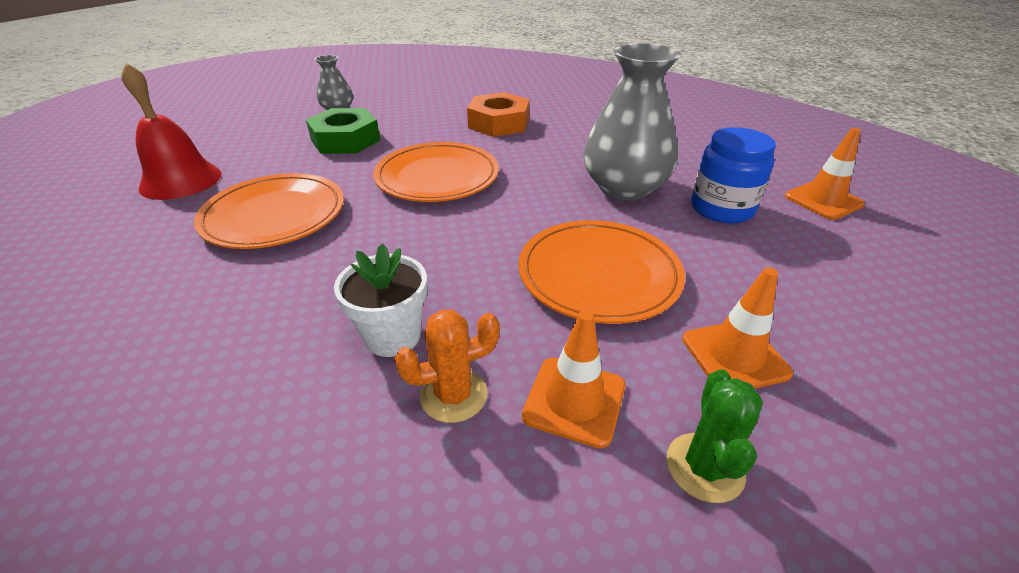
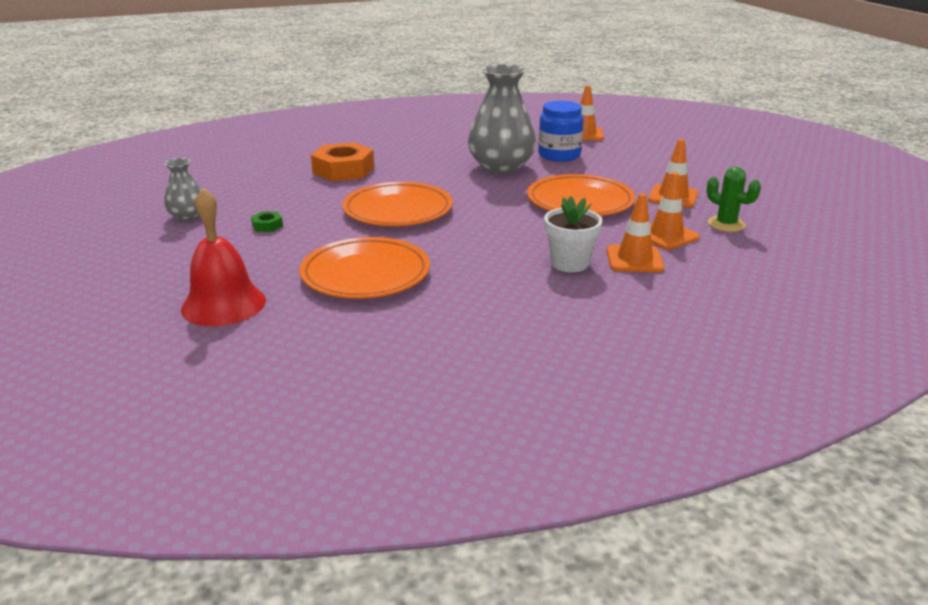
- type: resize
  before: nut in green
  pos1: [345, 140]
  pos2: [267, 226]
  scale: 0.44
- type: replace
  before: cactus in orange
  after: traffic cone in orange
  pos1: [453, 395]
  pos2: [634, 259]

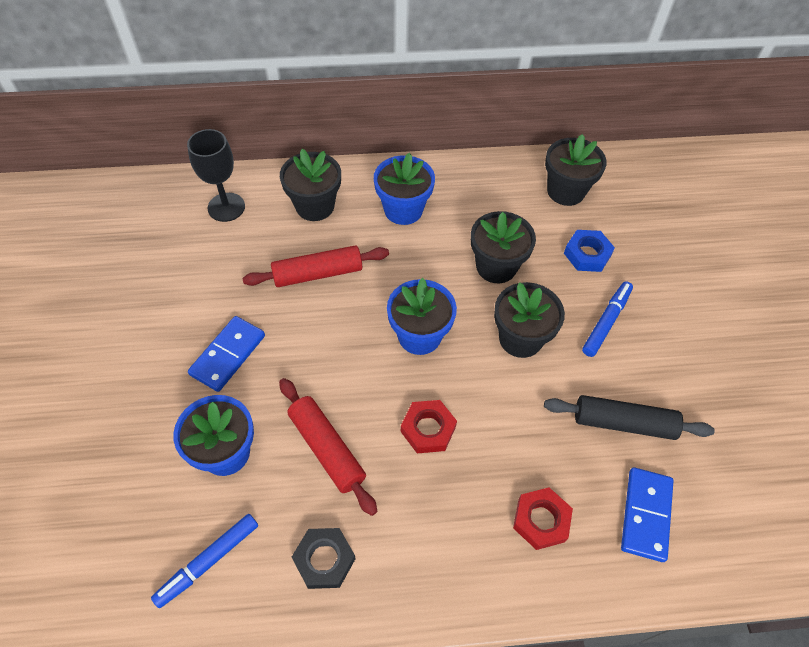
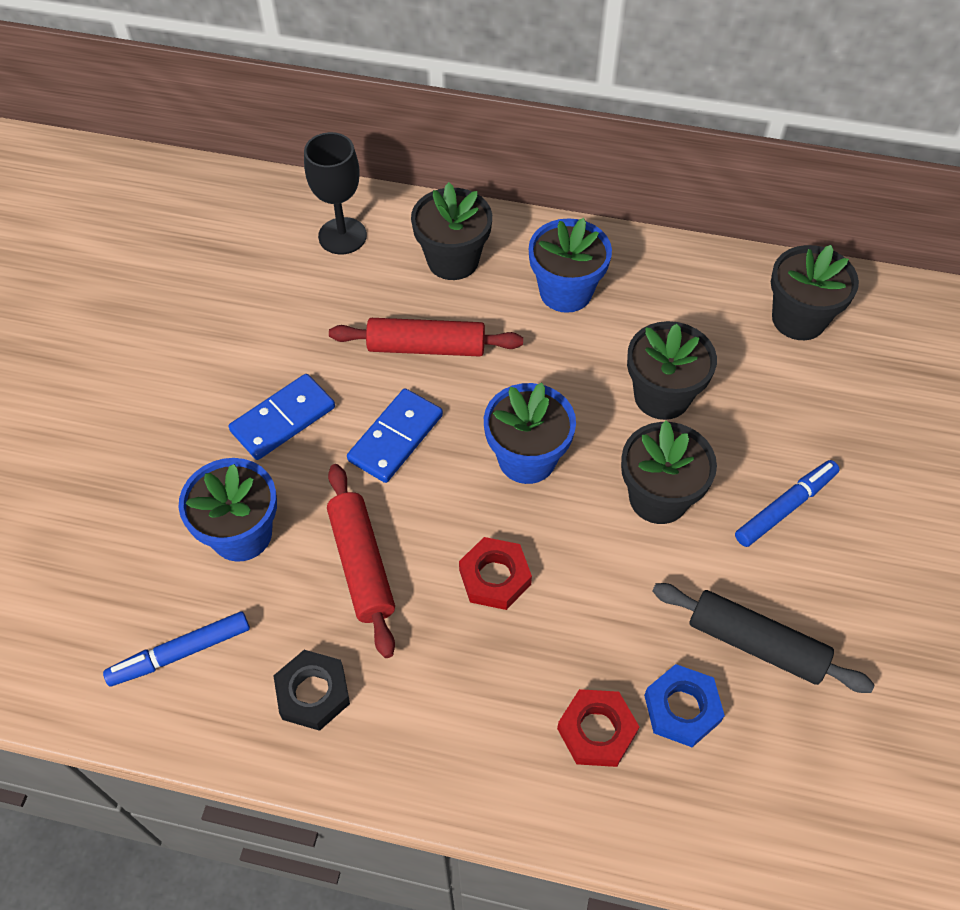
- type: move
  before: nut in blue
  pos1: [587, 254]
  pos2: [682, 708]
- type: move
  before: domino in blue
  pos1: [646, 515]
  pos2: [396, 438]

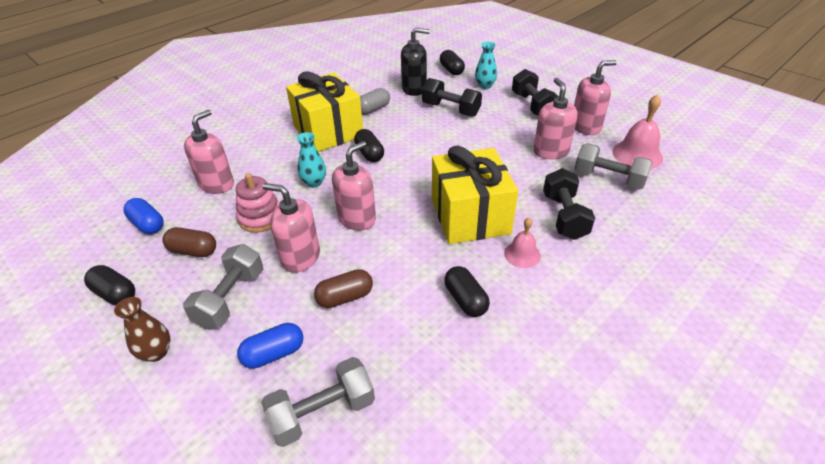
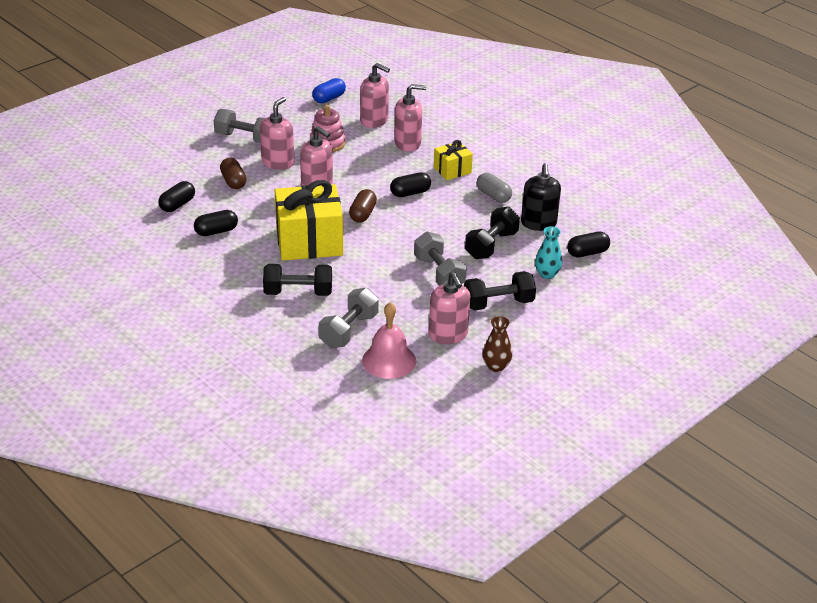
- type: resize
  before: gift in yellow
  pos1: [328, 131]
  pos2: [452, 170]
  scale: 0.51
- type: move
  before: soap dispenser in pink
  pos1: [550, 151]
  pos2: [408, 143]
- type: delete
  before: vase in turquoise
  pos1: [314, 182]
- type: delete
  before: bell in pink
  pos1: [522, 254]
- type: move
  before: capsule in brown
  pos1: [193, 251]
  pos2: [363, 214]
- type: move
  before: capsule in black
  pos1: [115, 294]
  pos2: [177, 205]
- type: move
  before: vase in brown
  pos1: [156, 352]
  pos2: [496, 366]
- type: delete
  before: capsule in blue
  pos1: [274, 354]
- type: move
  before: dumbbell in grey
  pos1: [322, 412]
  pos2: [439, 273]

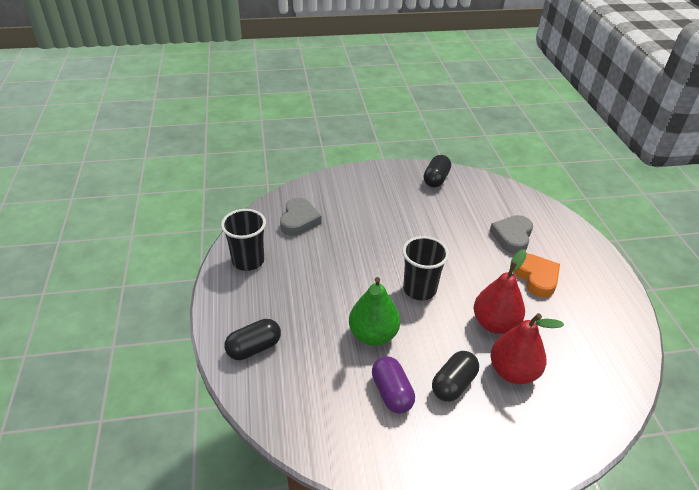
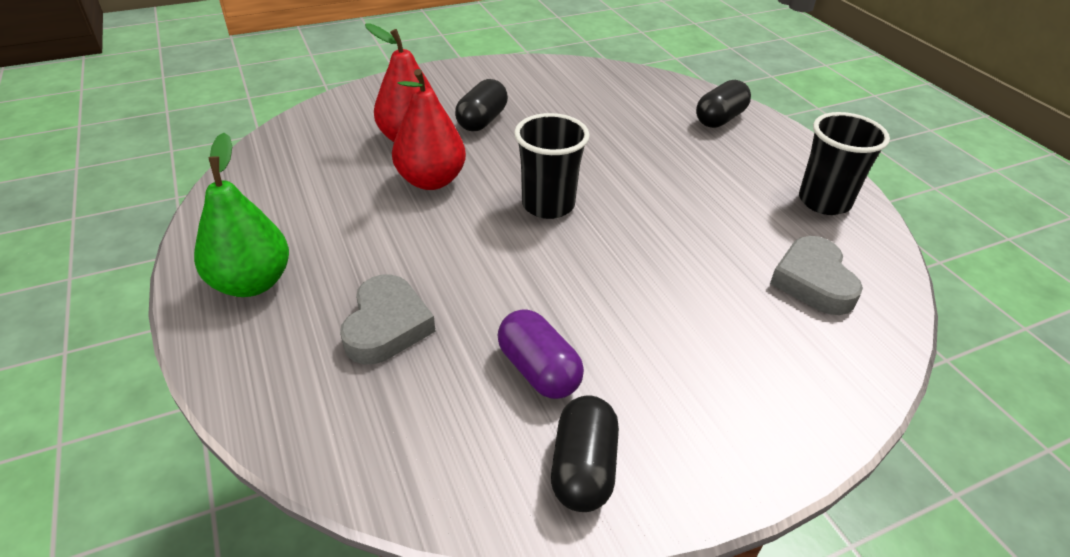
- type: delete
  before: heart in orange
  pos1: [536, 277]
- type: move
  before: pear in green
  pos1: [373, 335]
  pos2: [252, 283]
- type: move
  before: capsule in purple
  pos1: [391, 393]
  pos2: [538, 370]

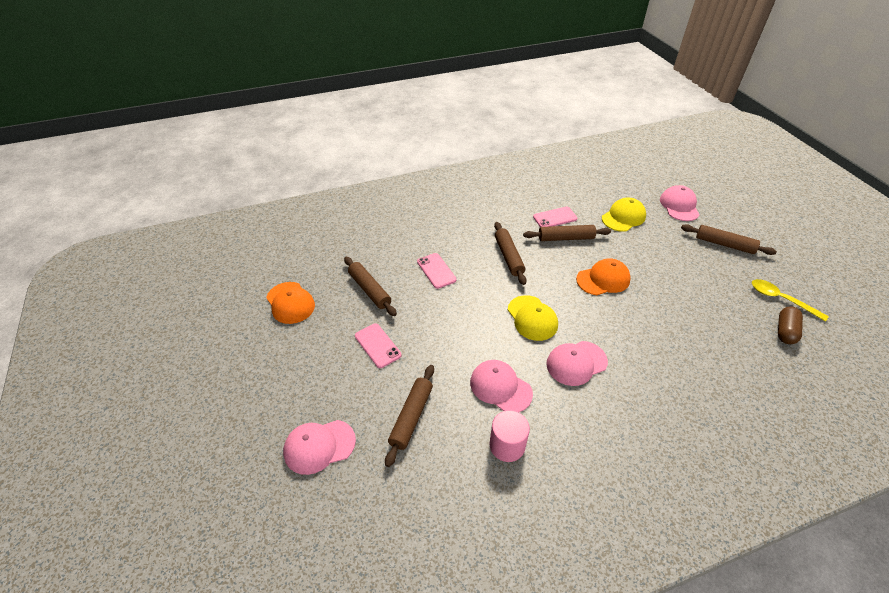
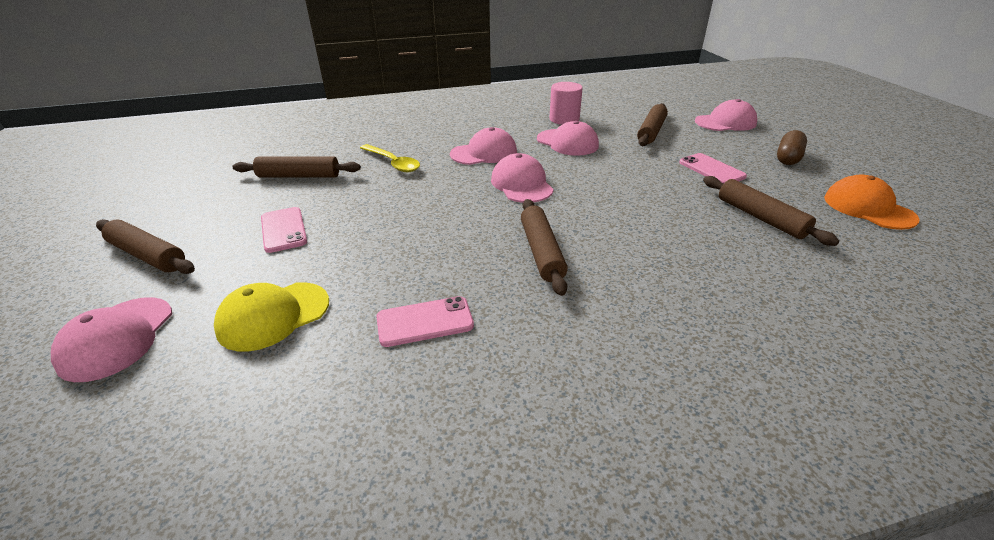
- type: move
  before: rolling pin in brown
  pos1: [566, 238]
  pos2: [299, 176]
- type: move
  before: phone in pink
  pos1: [436, 271]
  pos2: [283, 230]
- type: delete
  before: cap in orange
  pos1: [603, 279]
- type: move
  before: spoon in yellow
  pos1: [780, 299]
  pos2: [393, 163]
- type: recolor
  before: cap in yellow
  after: cap in pink
  pos1: [532, 318]
  pos2: [521, 184]
- type: move
  before: capsule in brown
  pos1: [785, 331]
  pos2: [788, 158]

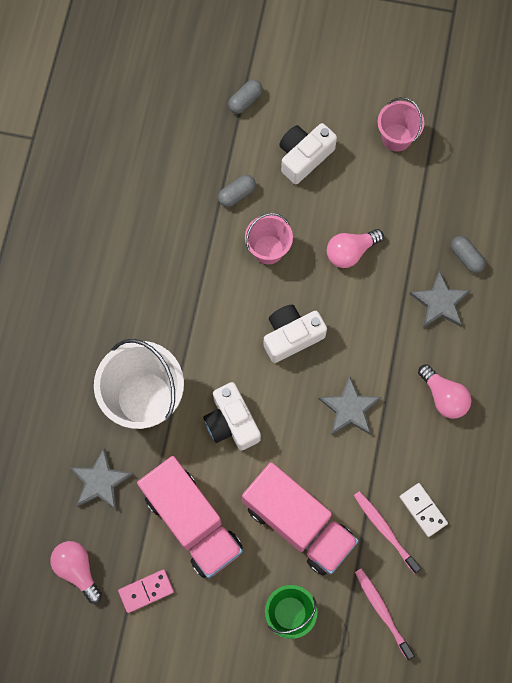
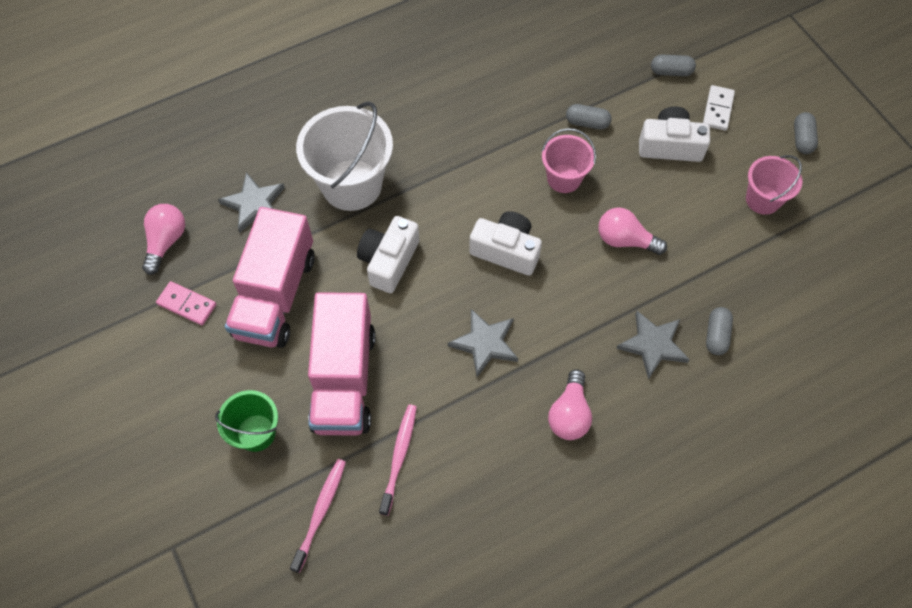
- type: move
  before: domino in white
  pos1: [423, 510]
  pos2: [718, 109]
- type: insert
  after: capsule in grey
  pos2: [802, 139]

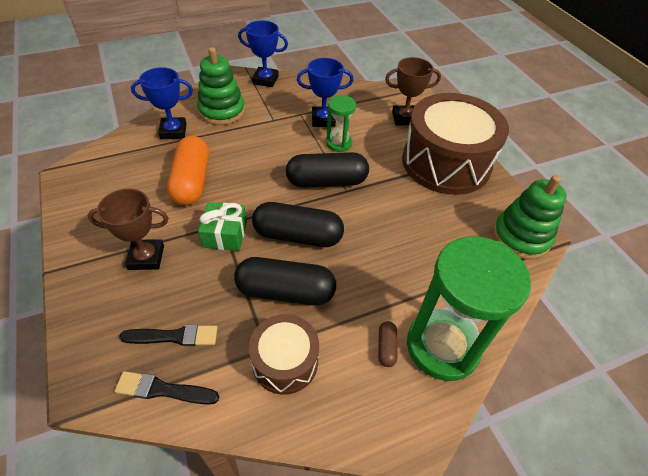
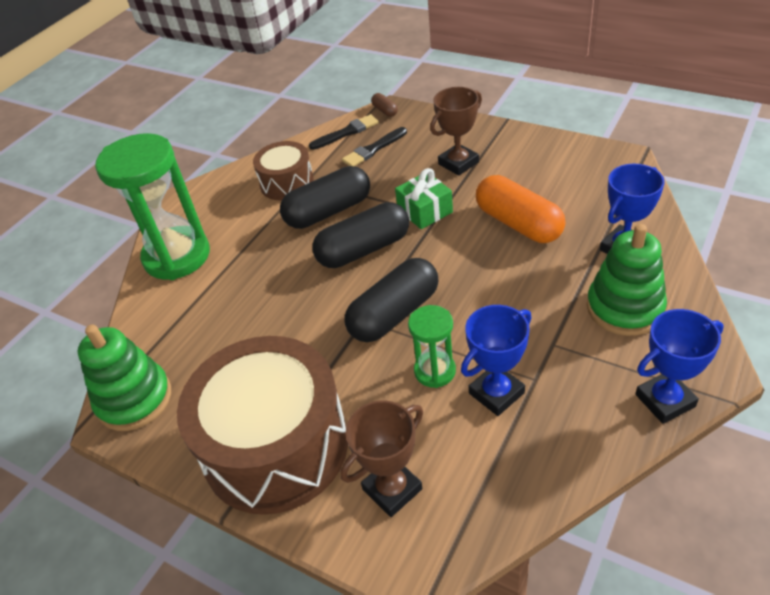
- type: move
  before: capsule in brown
  pos1: [386, 347]
  pos2: [385, 111]

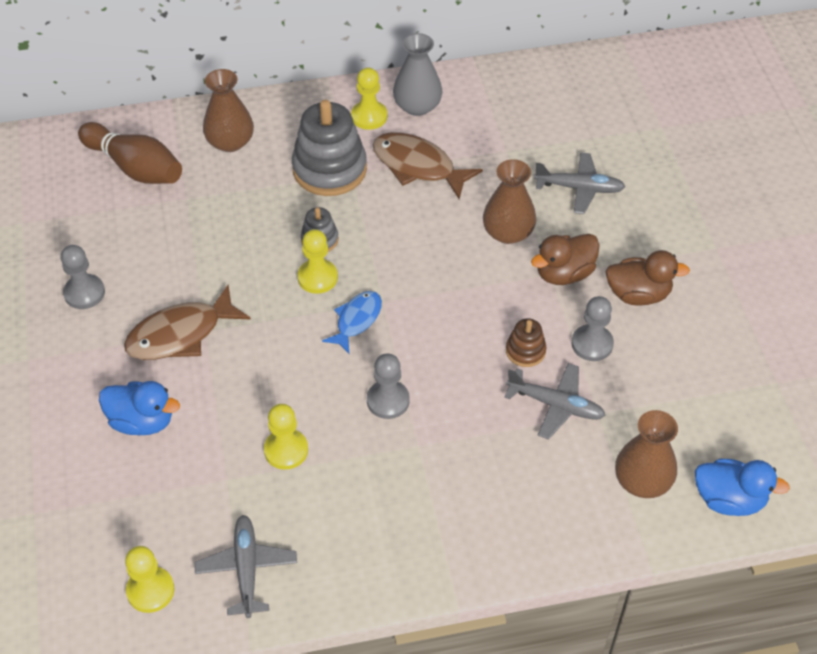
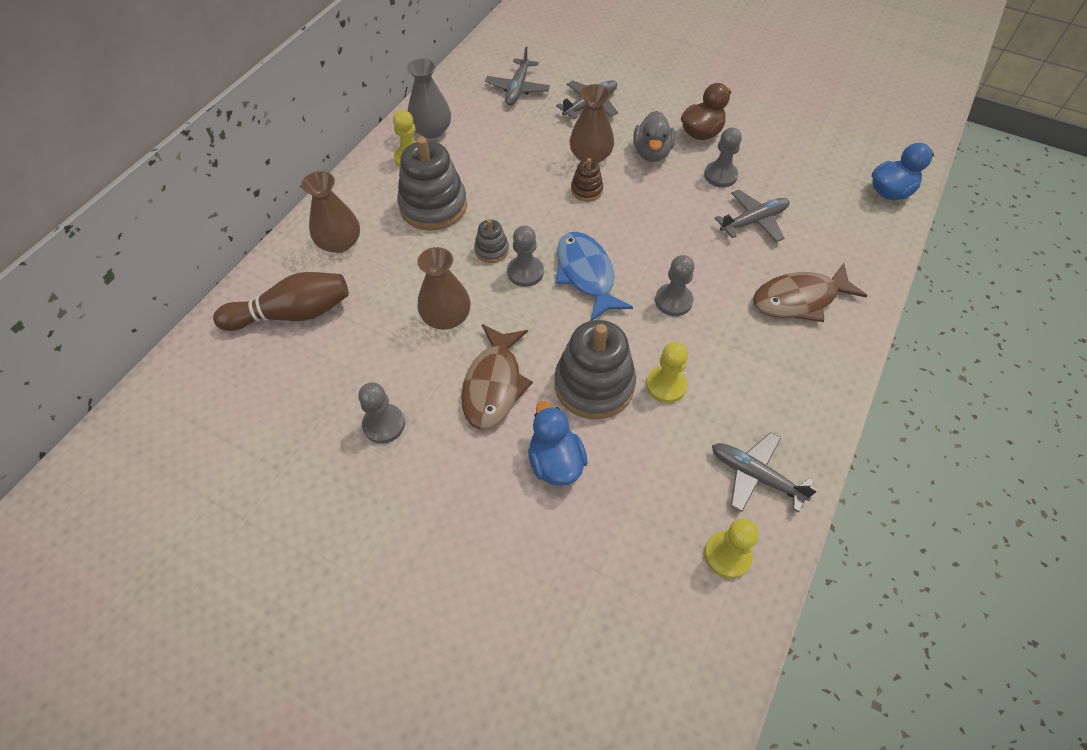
- type: move
  before: fish in brown
  pos1: [418, 166]
  pos2: [799, 299]
- type: recolor
  before: pawn in yellow
  after: pawn in grey
  pos1: [317, 277]
  pos2: [525, 272]
- type: recolor
  before: duck in brown
  after: duck in grey
  pos1: [564, 273]
  pos2: [651, 153]
- type: resize
  before: fish in blue
  pos1: [356, 320]
  pos2: [586, 275]
  scale: 1.58
- type: move
  before: stacking toy in brown
  pos1: [525, 351]
  pos2: [586, 190]
- type: rotate
  before: duck in blue
  pos1: [142, 421]
  pos2: [555, 462]
  turn: -75
- type: move
  before: vase in brown
  pos1: [642, 481]
  pos2: [446, 317]
- type: insert
  after: plane in grey
  pos2: [518, 88]
- type: insert
  after: stacking toy in grey
  pos2: [594, 385]

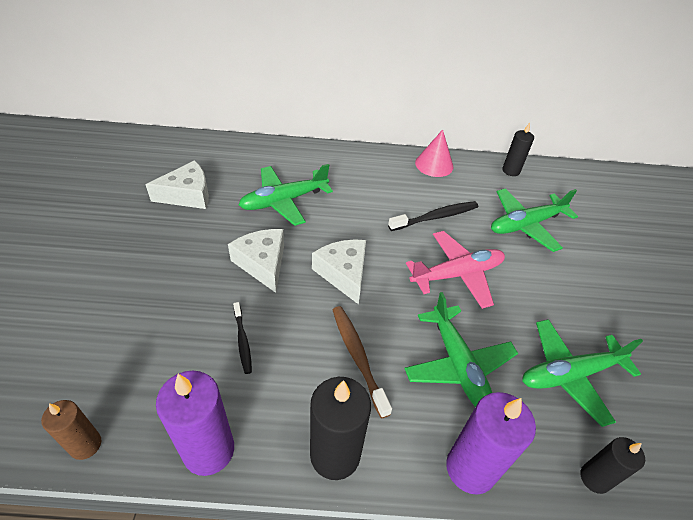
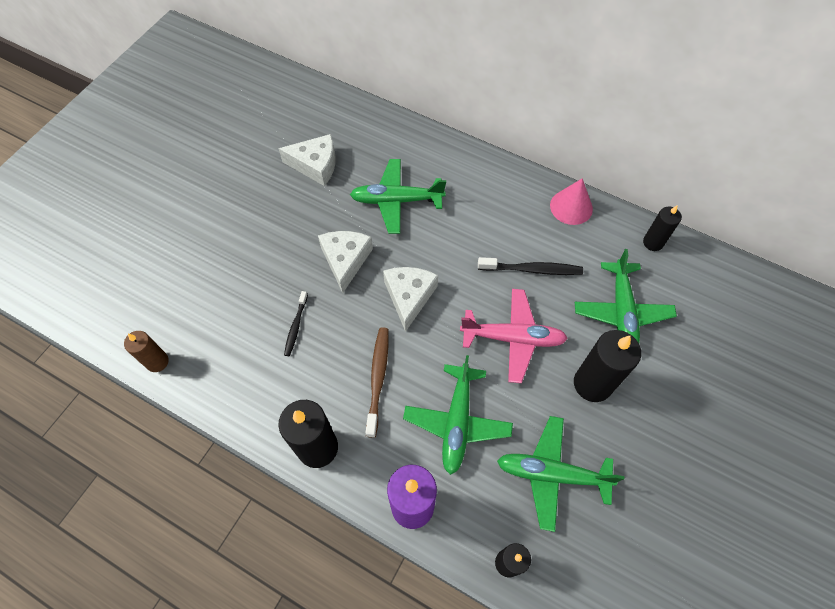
- type: rotate
  before: plane in green
  pos1: [525, 225]
  pos2: [621, 312]
  turn: -90
- type: delete
  before: candle in purple
  pos1: [208, 450]
- type: insert
  after: candle in black
  pos2: [592, 384]

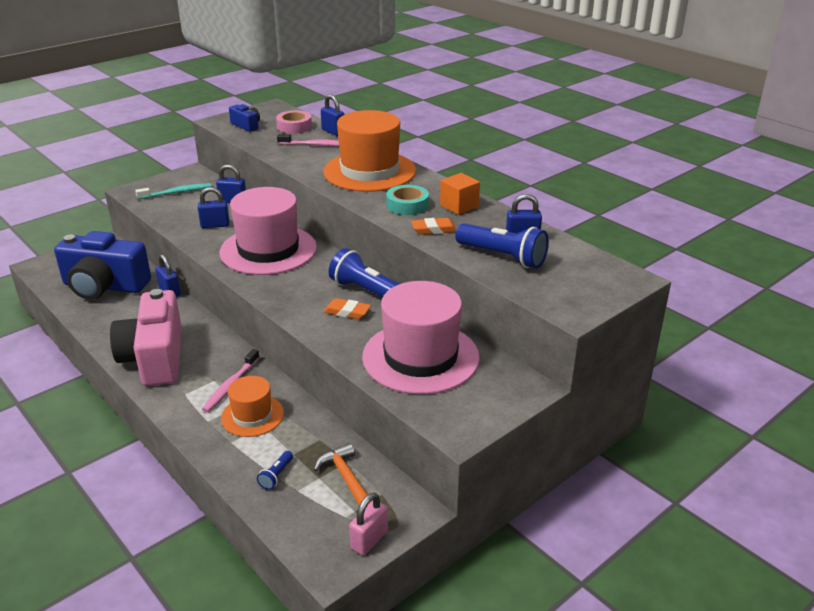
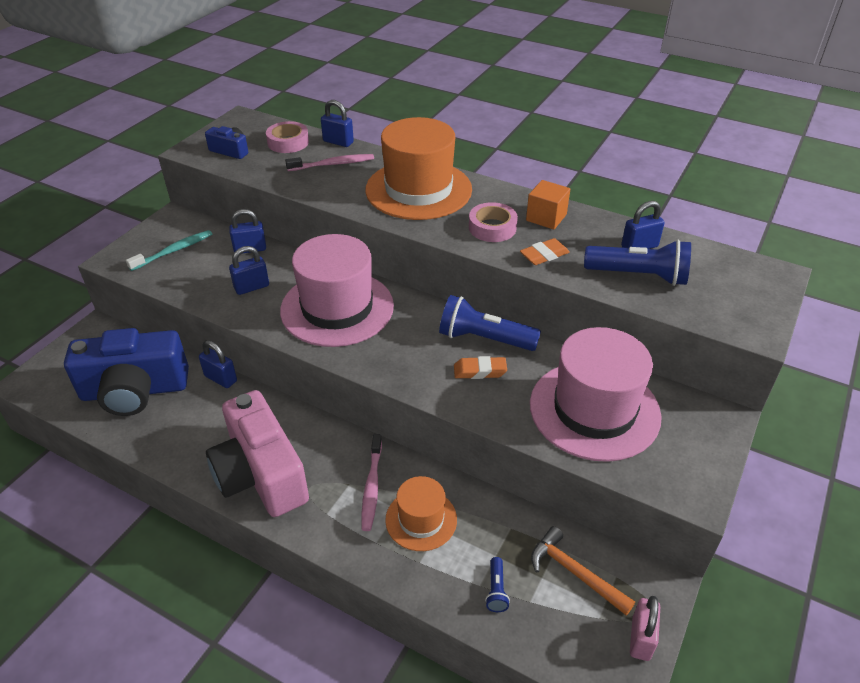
- type: recolor
  before: tape in turquoise
  after: tape in pink
  pos1: [407, 205]
  pos2: [492, 228]

